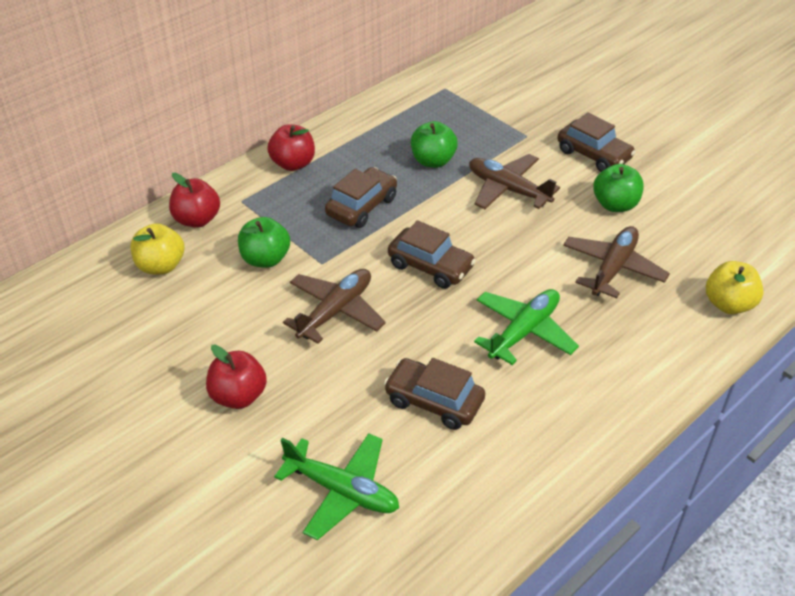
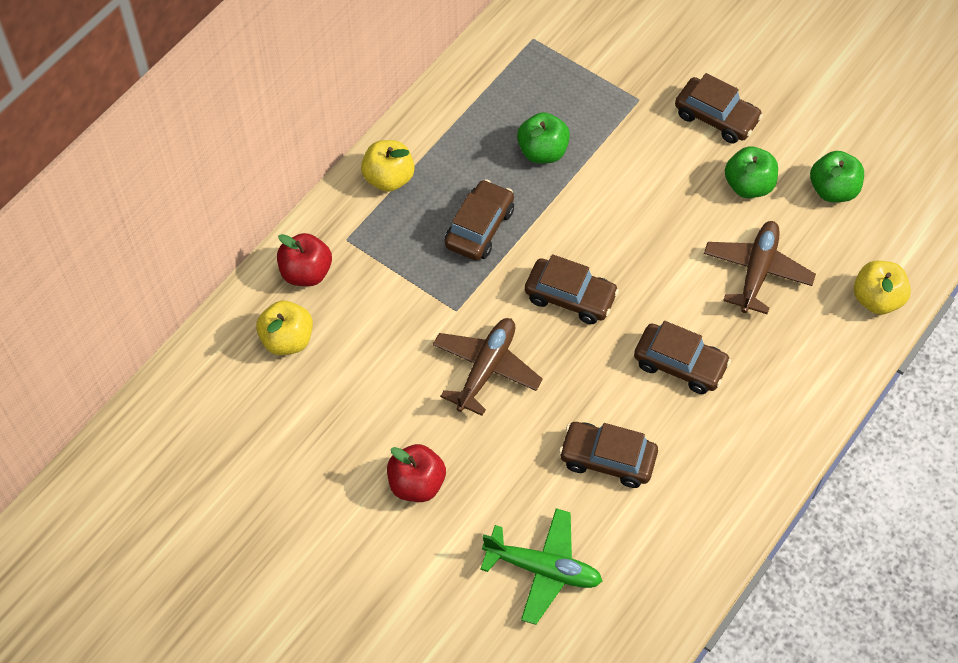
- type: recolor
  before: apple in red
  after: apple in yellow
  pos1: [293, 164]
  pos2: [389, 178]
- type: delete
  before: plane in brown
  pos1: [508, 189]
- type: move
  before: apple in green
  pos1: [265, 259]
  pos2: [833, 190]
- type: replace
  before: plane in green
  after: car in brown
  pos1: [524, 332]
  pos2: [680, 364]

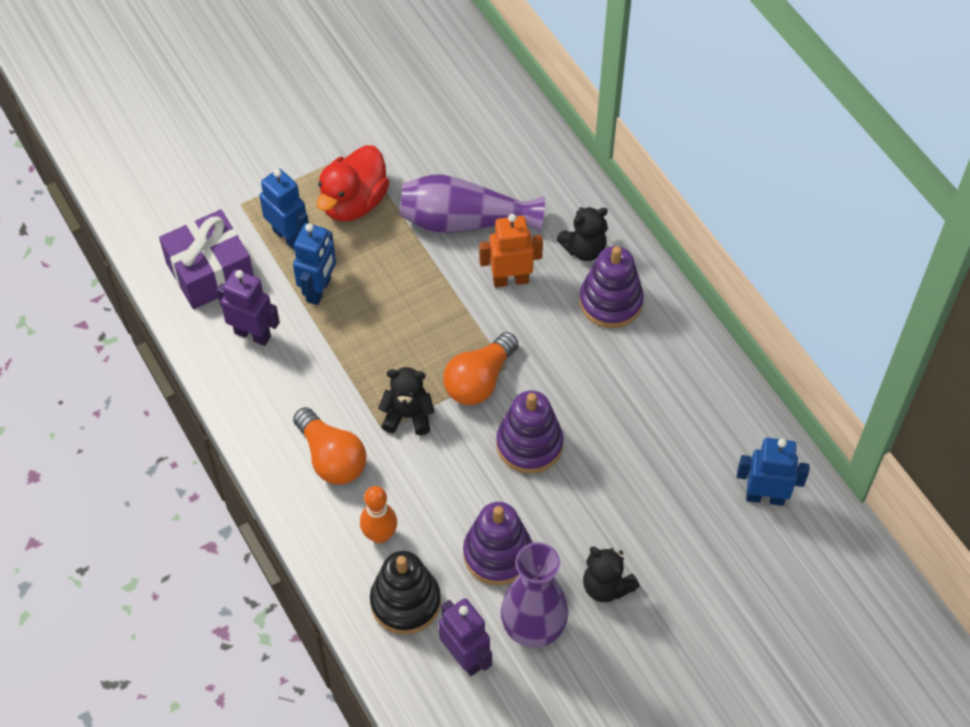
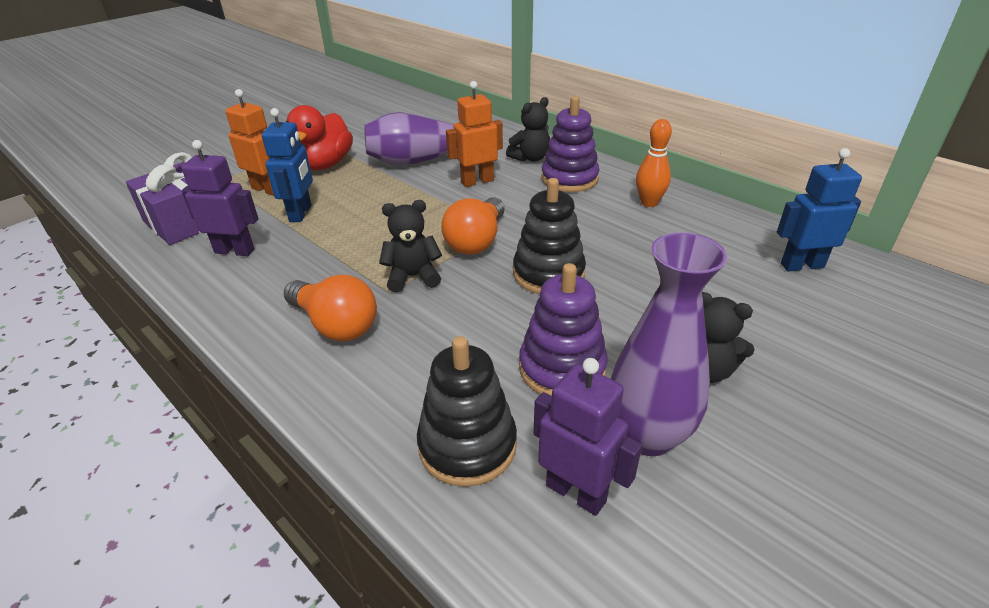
- type: recolor
  before: robot in blue
  after: robot in orange
  pos1: [288, 236]
  pos2: [267, 189]
- type: recolor
  before: stacking toy in purple
  after: stacking toy in black
  pos1: [529, 444]
  pos2: [548, 273]
- type: move
  before: bowling pin in orange
  pos1: [380, 535]
  pos2: [649, 203]

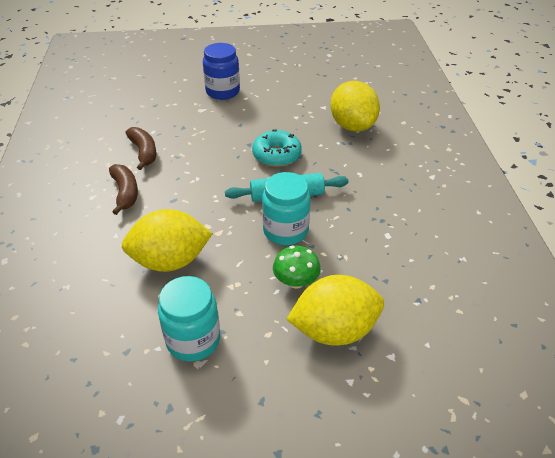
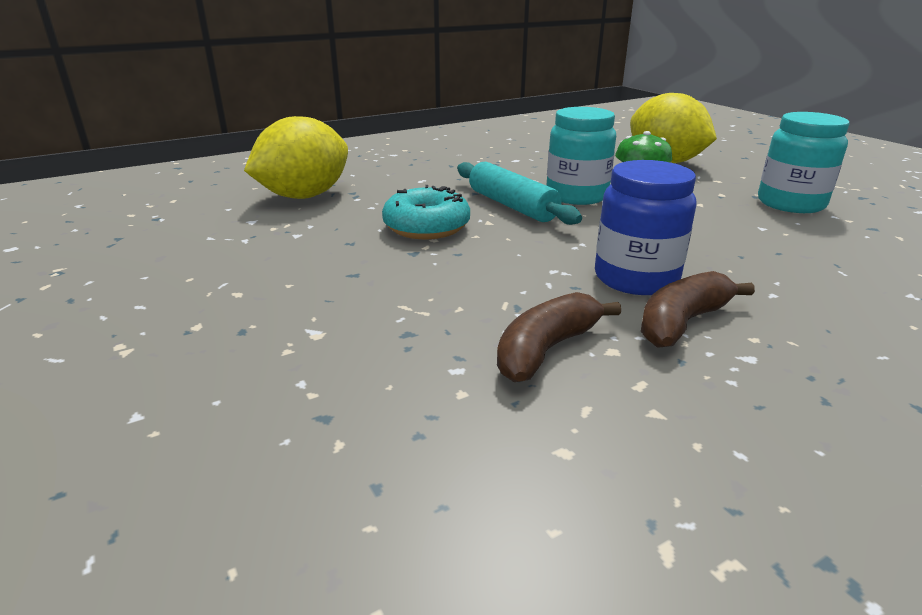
- type: move
  before: jar in blue
  pos1: [223, 91]
  pos2: [636, 278]
- type: delete
  before: lemon in yellow
  pos1: [170, 261]

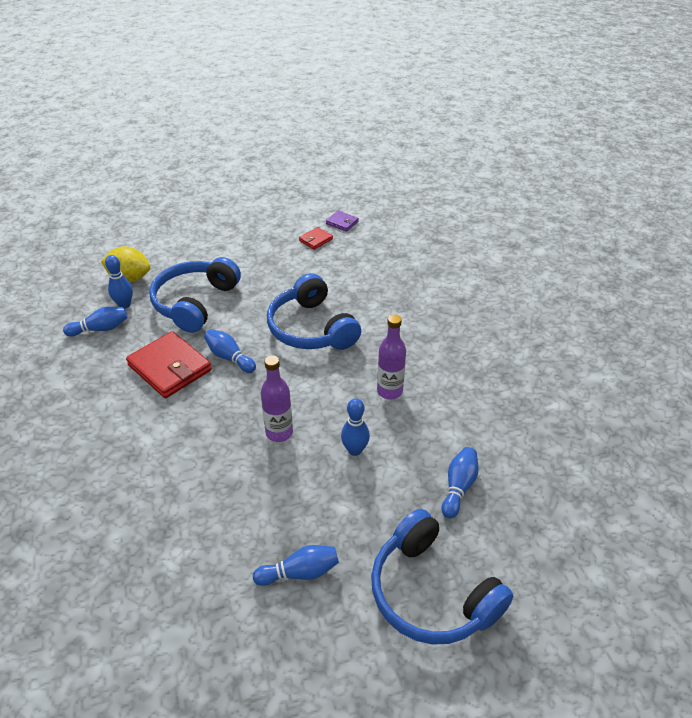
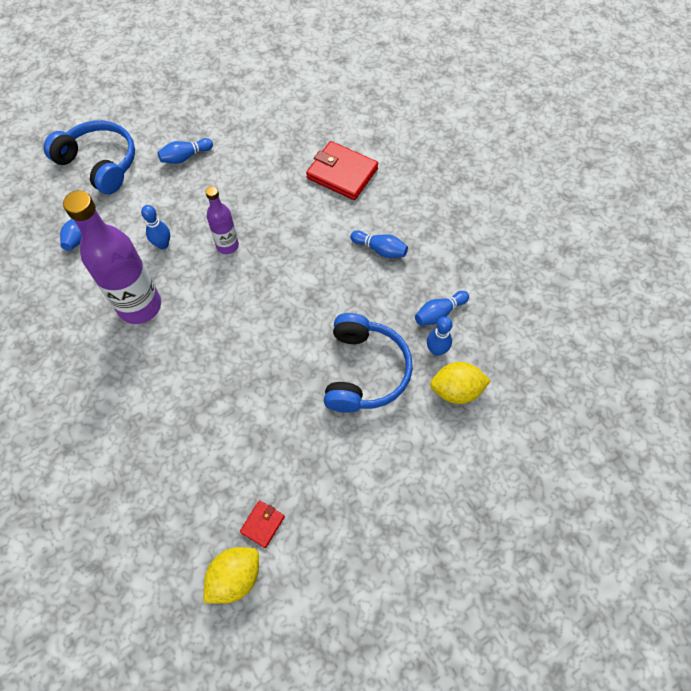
- type: replace
  before: wallet in purple
  after: lemon in yellow
  pos1: [342, 222]
  pos2: [235, 577]
- type: delete
  before: headphones in blue
  pos1: [311, 328]
- type: resize
  before: bottle in purple
  pos1: [389, 391]
  pos2: [140, 306]
  scale: 1.87
- type: move
  before: bowling pin in blue
  pos1: [229, 357]
  pos2: [380, 249]
- type: move
  before: wallet in red
  pos1: [170, 368]
  pos2: [342, 173]

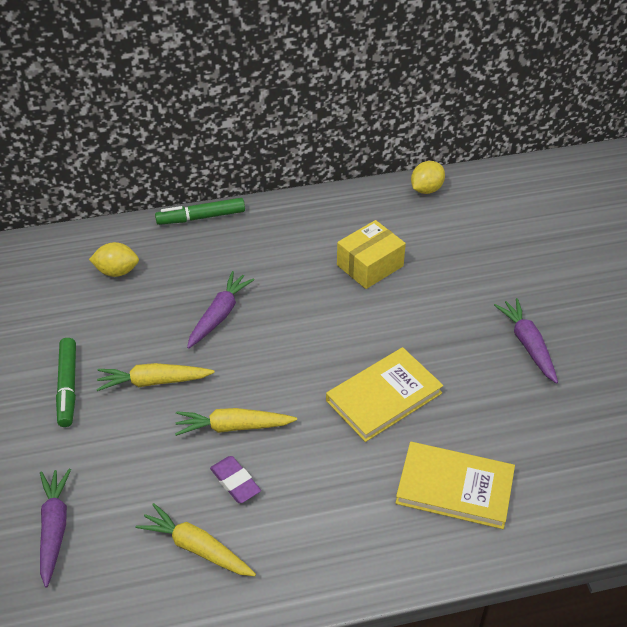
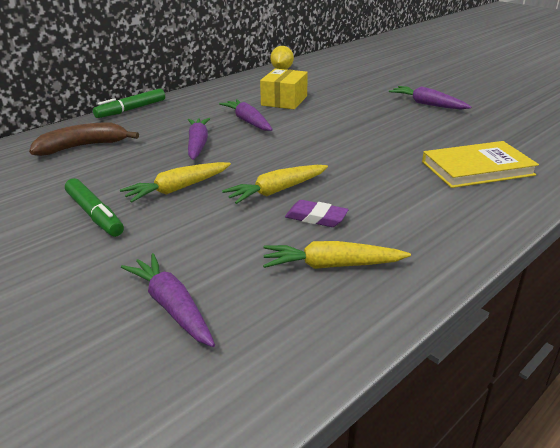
- type: replace
  before: lemon in yellow
  after: banana in brown
  pos1: [117, 271]
  pos2: [82, 146]
- type: delete
  before: book in yellow
  pos1: [384, 397]
- type: insert
  after: carrot in purple
  pos2: [248, 121]

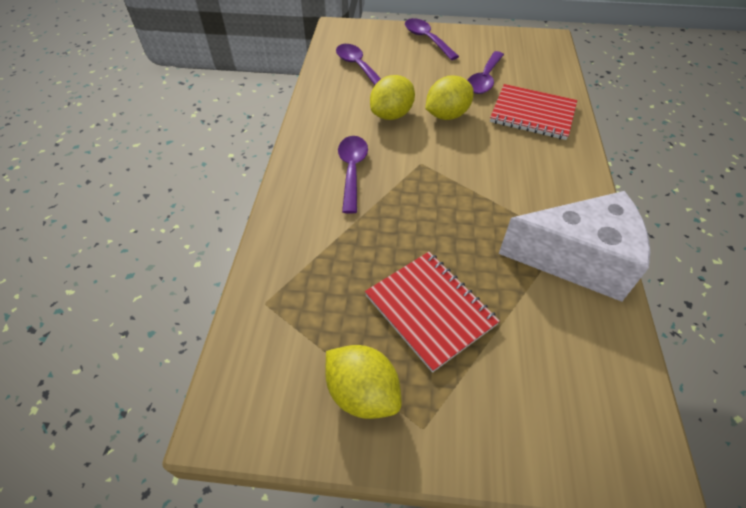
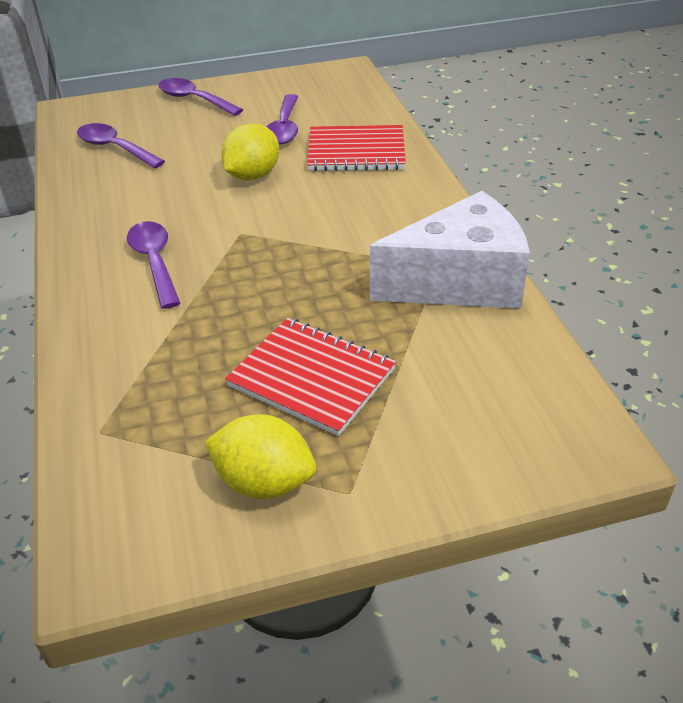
- type: delete
  before: lemon in yellow
  pos1: [392, 115]

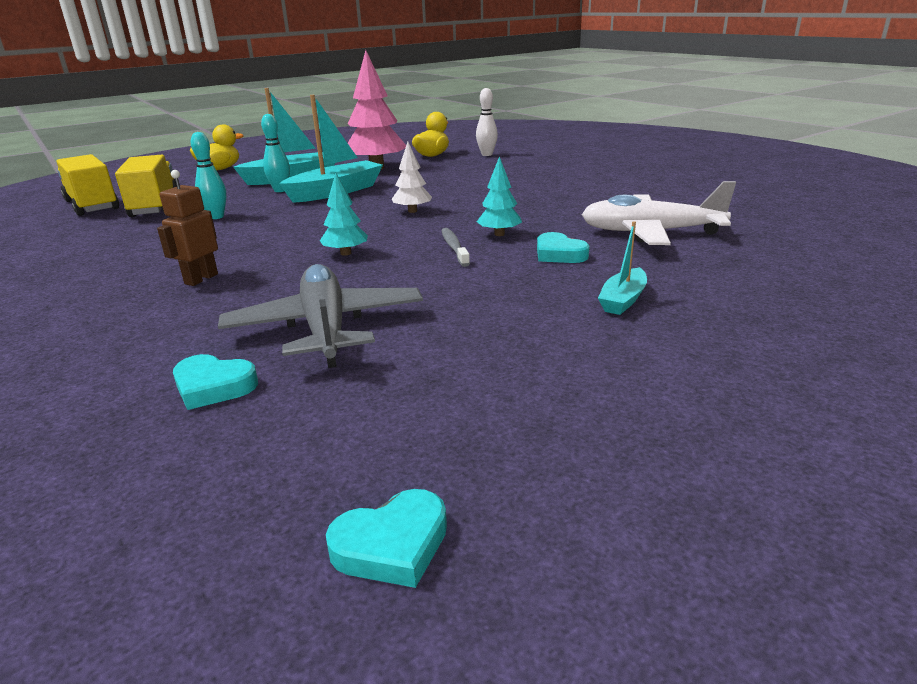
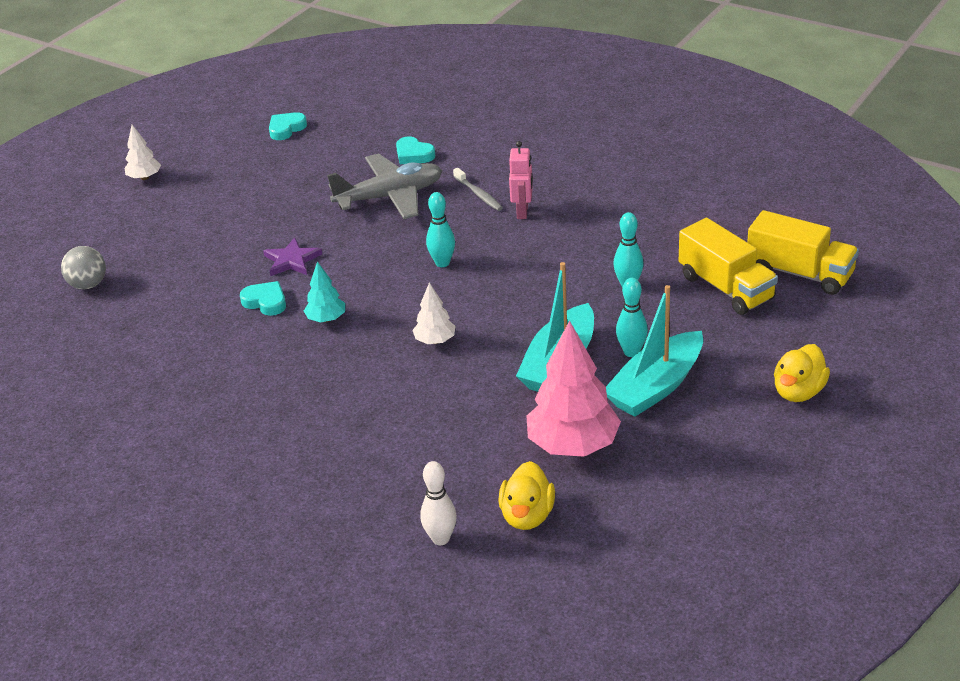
- type: recolor
  before: robot in brown
  after: robot in pink
  pos1: [201, 279]
  pos2: [523, 212]
- type: replace
  before: tree in turquoise
  after: bowling pin in turquoise
  pos1: [345, 253]
  pos2: [442, 263]
- type: delete
  before: plane in white
  pos1: [650, 233]
- type: delete
  before: boat in turquoise
  pos1: [623, 300]
- type: move
  before: toothbrush in grey
  pos1: [454, 248]
  pos2: [479, 194]
- type: rotate
  before: plane in grey
  pos1: [326, 328]
  pos2: [389, 197]
  turn: -75
- type: rotate
  before: heart in turquoise
  pos1: [213, 387]
  pos2: [413, 155]
  turn: -135
- type: insert
  after: tree in white
  pos2: [144, 178]
- type: insert
  after: star in purple
  pos2: [291, 260]
- type: insert
  after: ball in grey
  pos2: [88, 285]

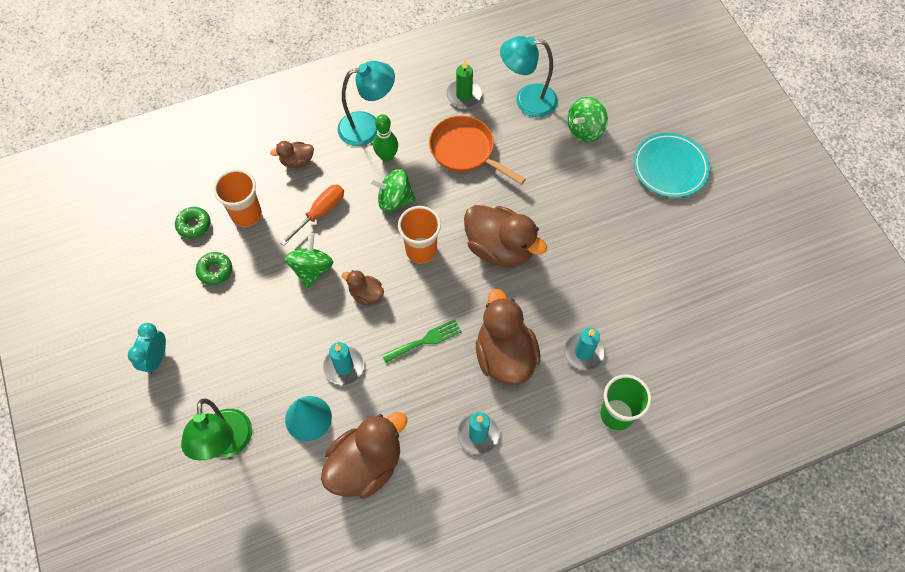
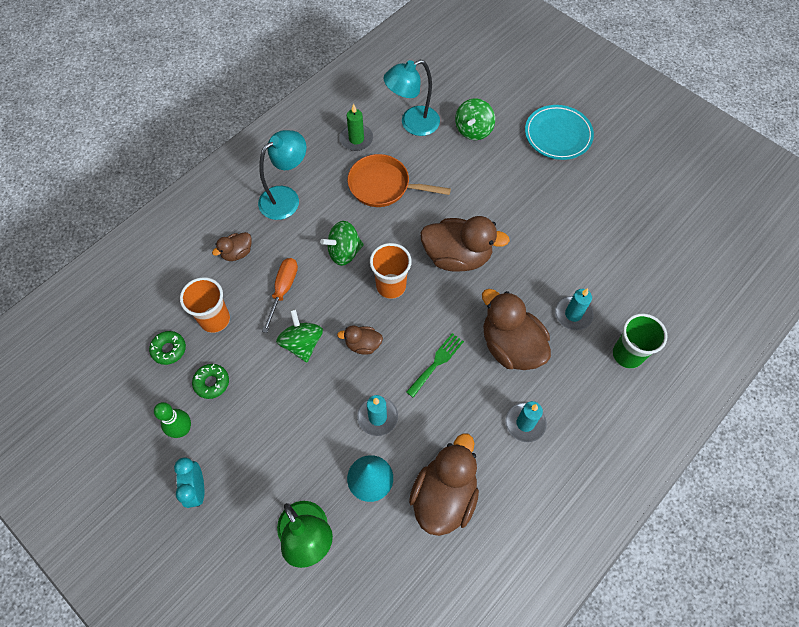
- type: move
  before: bowling pin in green
  pos1: [387, 156]
  pos2: [182, 429]

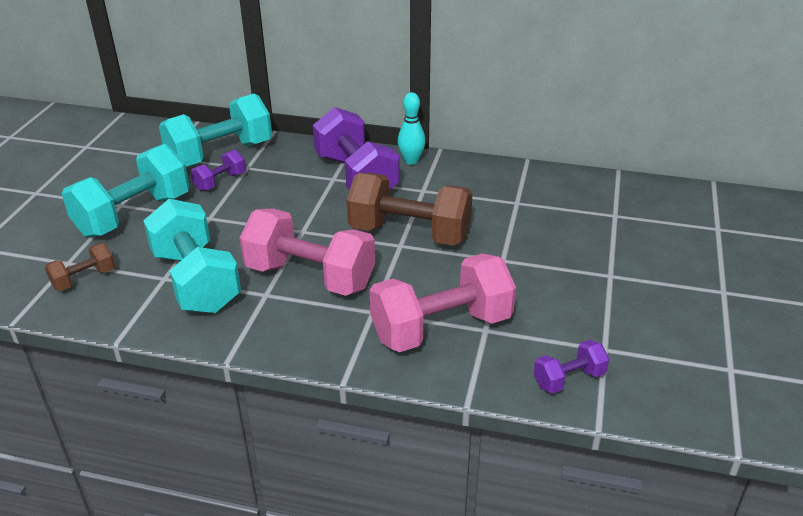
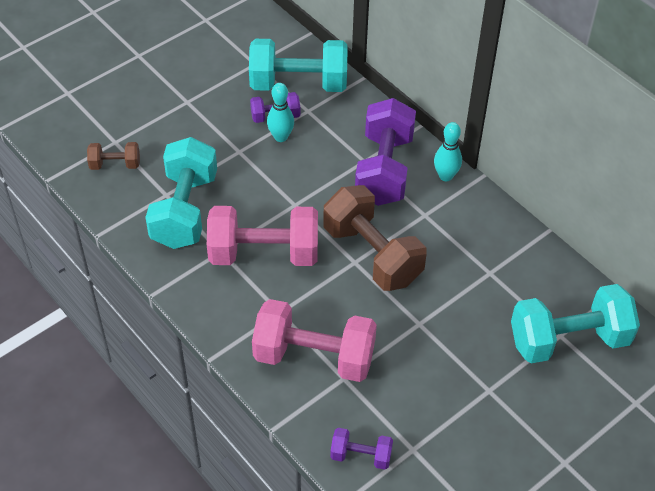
- type: move
  before: dumbbell in turquoise
  pos1: [133, 215]
  pos2: [568, 340]
- type: rotate
  before: dumbbell in pink
  pos1: [310, 277]
  pos2: [264, 253]
  turn: -60
- type: insert
  after: bowling pin in turquoise
  pos2: [281, 137]

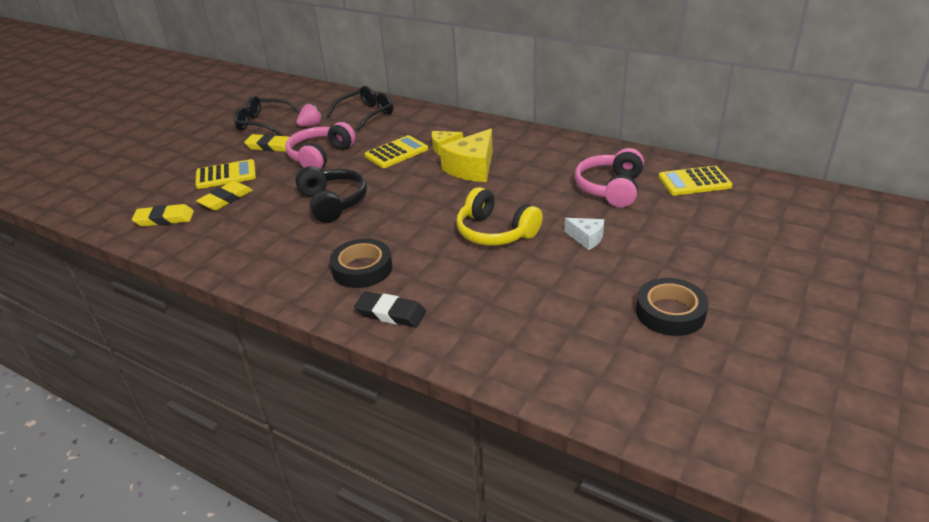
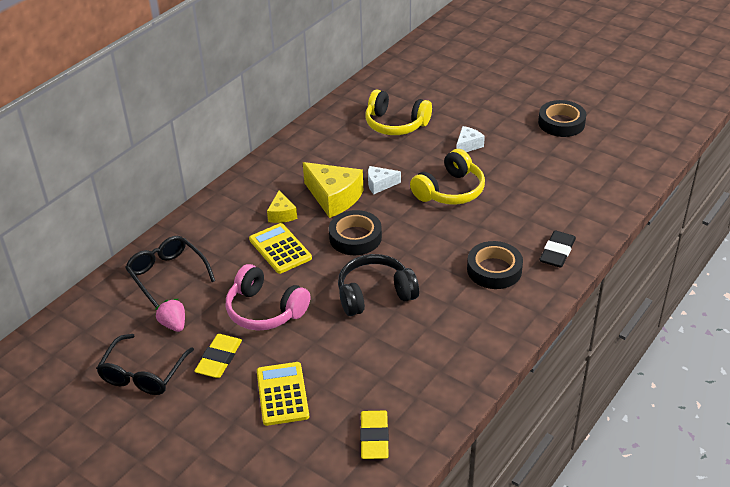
- type: recolor
  before: headphones in pink
  after: headphones in yellow
  pos1: [611, 188]
  pos2: [395, 124]
- type: delete
  before: calculator in yellow
  pos1: [694, 182]
- type: delete
  before: eraser in yellow
  pos1: [226, 199]
- type: insert
  after: cheese in white
  pos2: [380, 184]
- type: insert
  after: tape in black
  pos2: [355, 237]

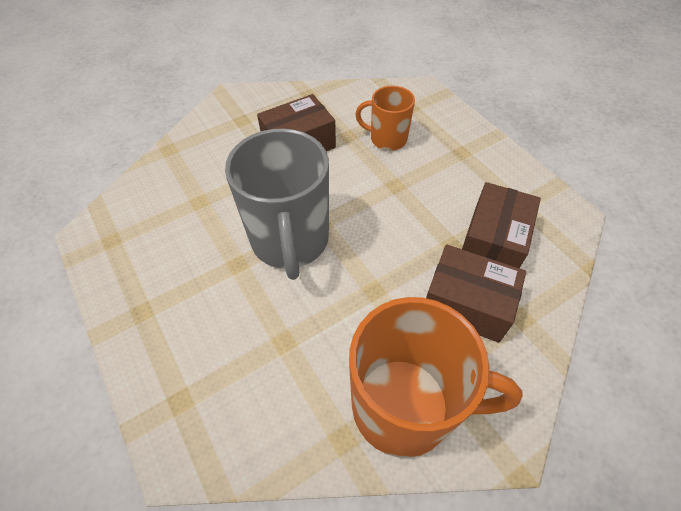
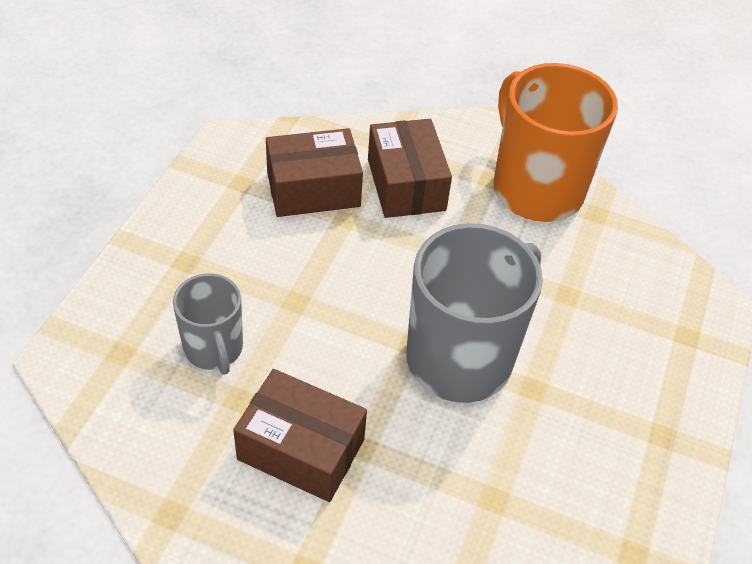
- type: recolor
  before: mug in orange
  after: mug in grey
  pos1: [387, 139]
  pos2: [213, 349]

